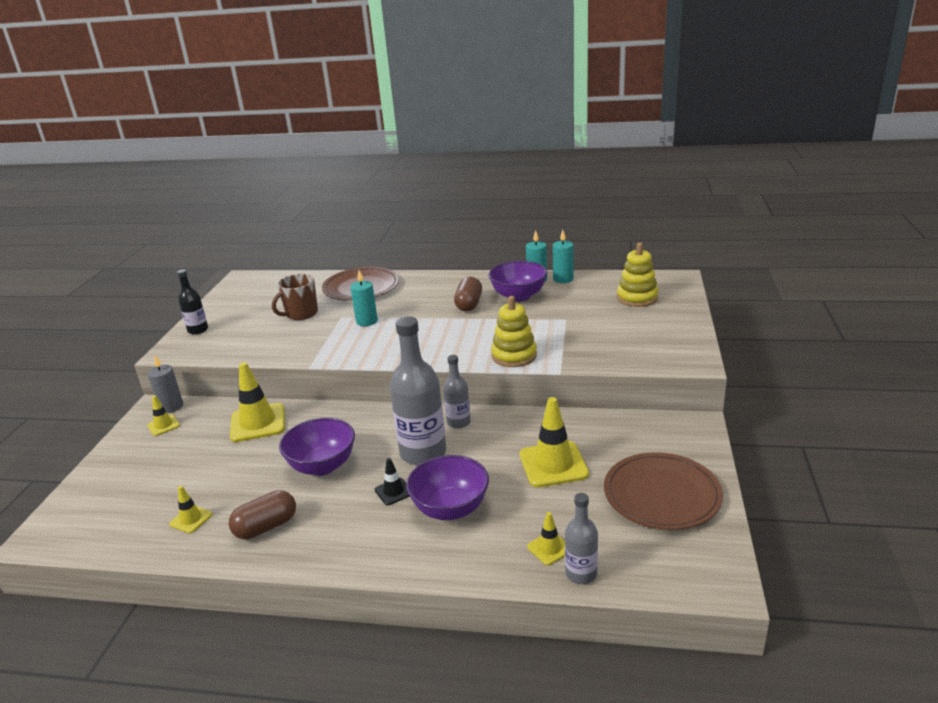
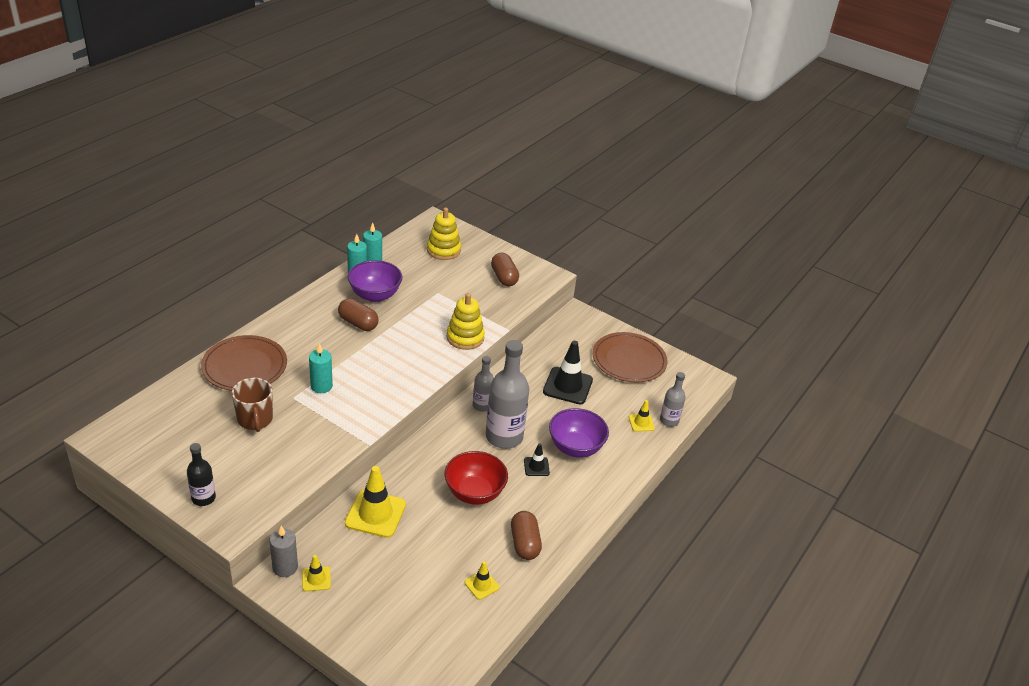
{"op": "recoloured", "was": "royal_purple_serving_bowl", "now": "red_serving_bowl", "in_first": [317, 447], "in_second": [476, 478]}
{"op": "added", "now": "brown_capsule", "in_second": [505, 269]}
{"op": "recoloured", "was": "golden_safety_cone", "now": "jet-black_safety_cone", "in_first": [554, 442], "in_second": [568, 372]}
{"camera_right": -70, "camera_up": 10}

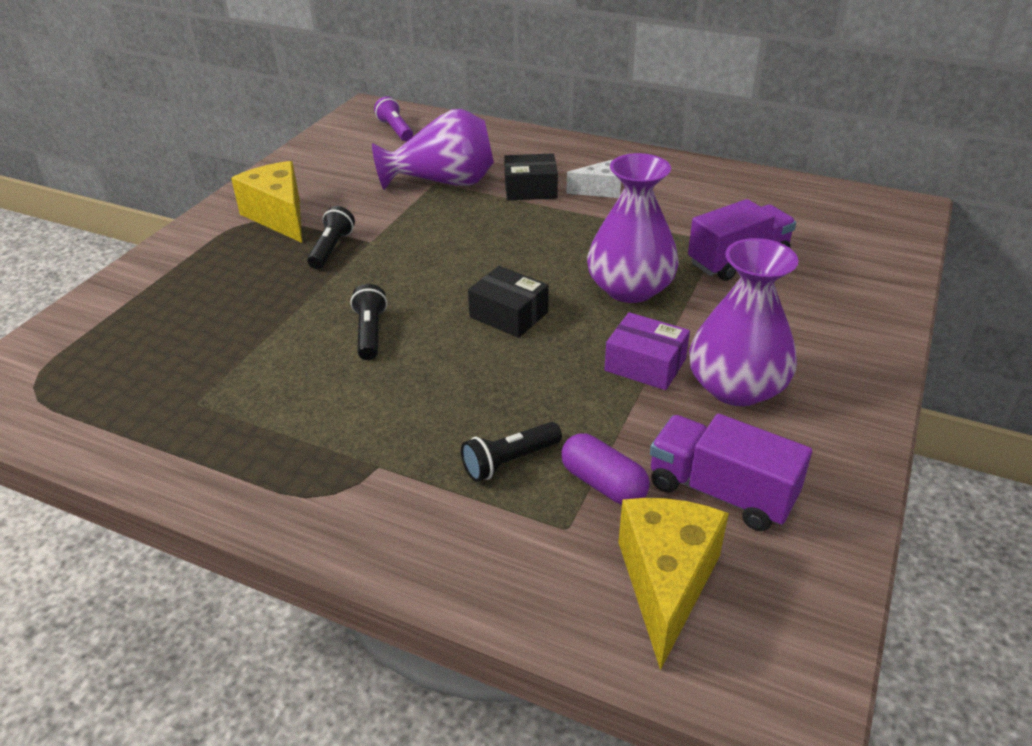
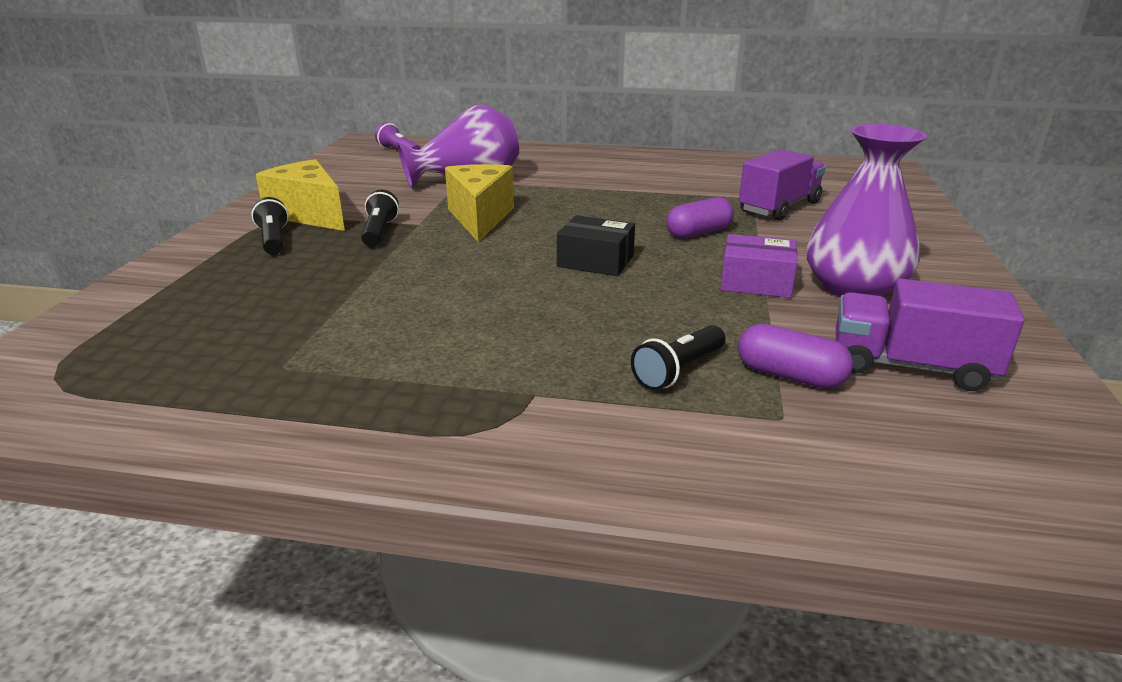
{"op": "moved", "was": "jet-black_torch", "in_first": [368, 322], "in_second": [270, 226]}
{"op": "moved", "was": "golden_cheese", "in_first": [673, 584], "in_second": [479, 203]}
{"op": "replaced", "was": "royal_purple_tall_vase", "now": "royal_purple_capsule", "in_first": [633, 228], "in_second": [700, 218]}
{"op": "removed", "was": "jet-black_package", "in_first": [531, 176]}
{"op": "removed", "was": "snow-white_cheese", "in_first": [593, 179]}
{"camera_right": -15, "camera_up": -10}

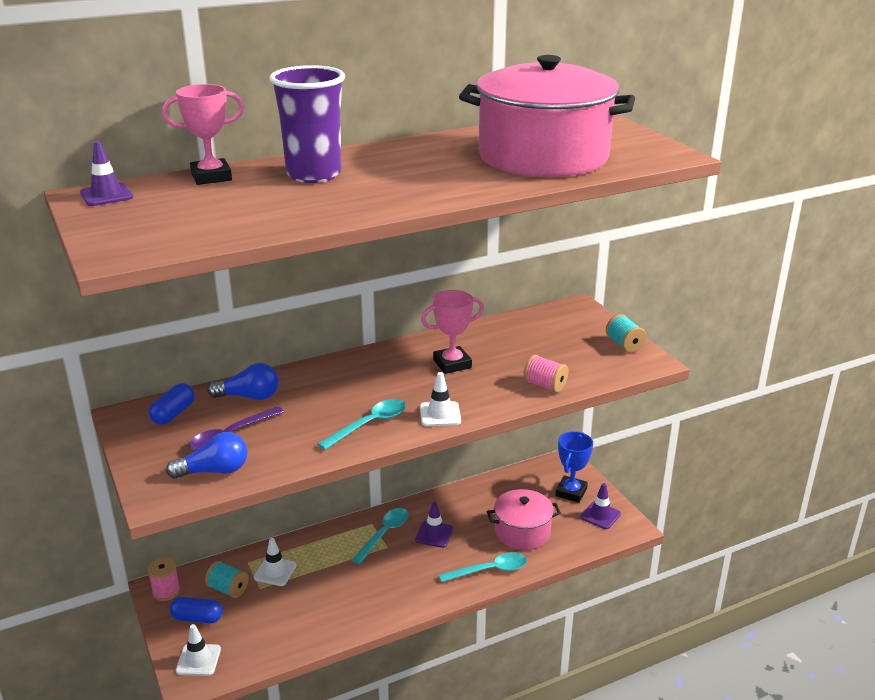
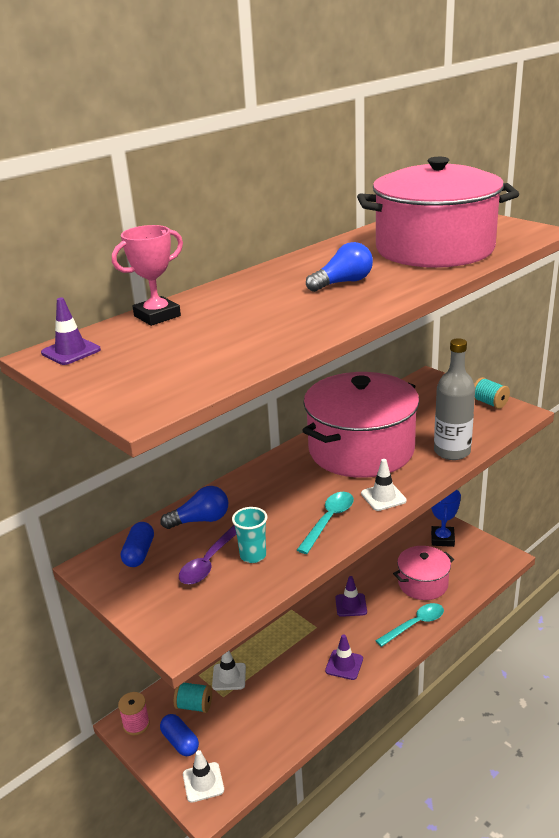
{"op": "turned", "was": "blue_capsule", "in_first": [196, 610], "in_second": [179, 735], "clockwise": 60}
{"op": "added", "now": "aqua_cup", "in_second": [249, 535]}
{"op": "replaced", "was": "rosy_prize_cup", "now": "rosy_stockpot", "in_first": [452, 332], "in_second": [360, 425]}
{"op": "moved", "was": "blue_light_bulb", "in_first": [207, 455], "in_second": [339, 267]}
{"op": "moved", "was": "royal_purple_safety_cone", "in_first": [600, 506], "in_second": [344, 657]}
{"op": "replaced", "was": "rosy_spool", "now": "grey_drink_bottle", "in_first": [546, 374], "in_second": [454, 399]}
{"op": "removed", "was": "royal_purple_cup", "in_first": [307, 124]}
{"op": "removed", "was": "aqua_teaspoon", "in_first": [380, 536]}
{"camera_right": -15, "camera_up": 0}

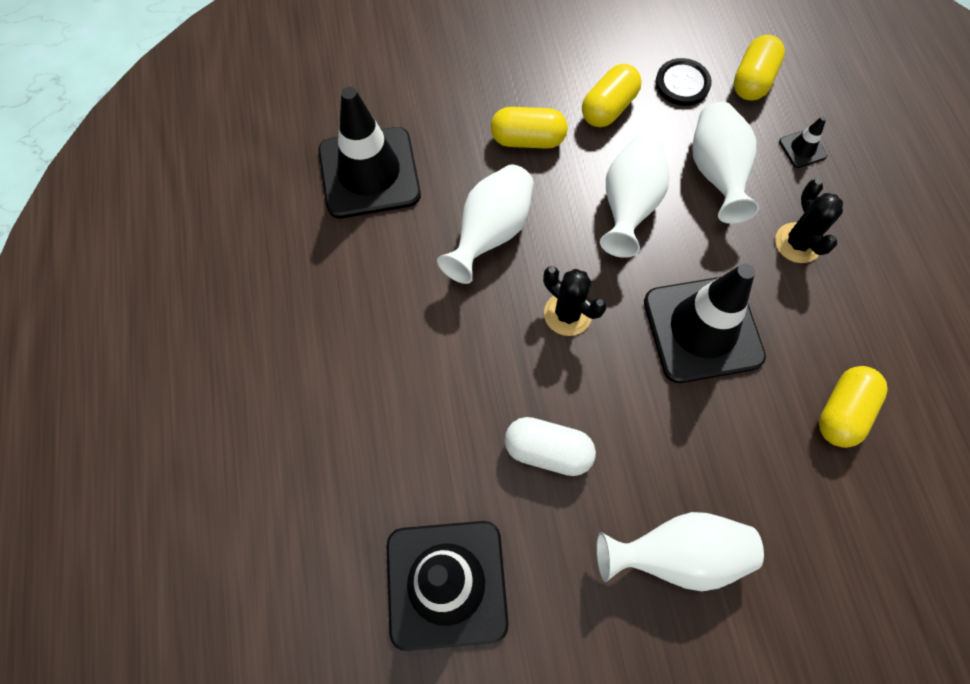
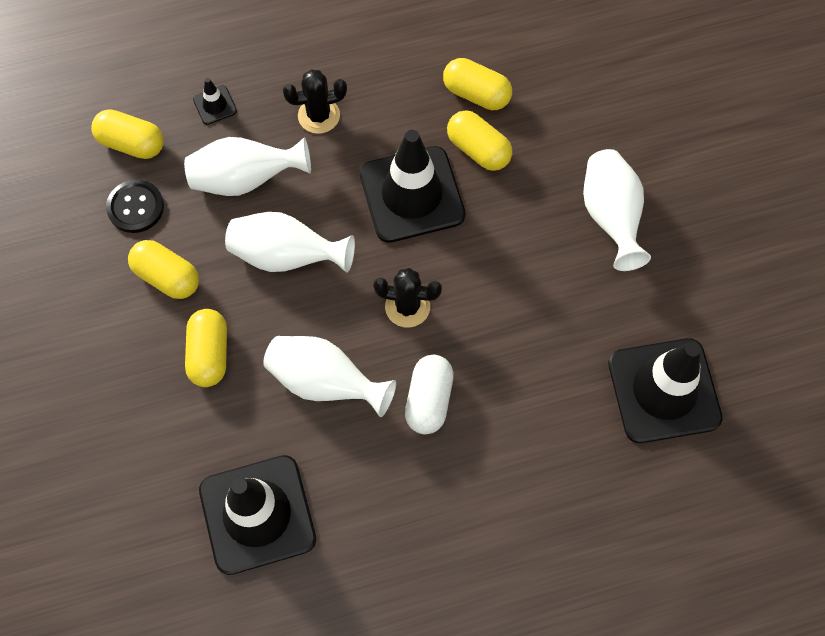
{"op": "turned", "was": "jet-black_saguaro_cactus", "in_first": [575, 301], "in_second": [407, 297], "clockwise": 60}
{"op": "moved", "was": "snow-white_capsule", "in_first": [550, 446], "in_second": [429, 394]}
{"op": "added", "now": "golden_capsule", "in_second": [479, 140]}
{"camera_right": -95, "camera_up": 0}

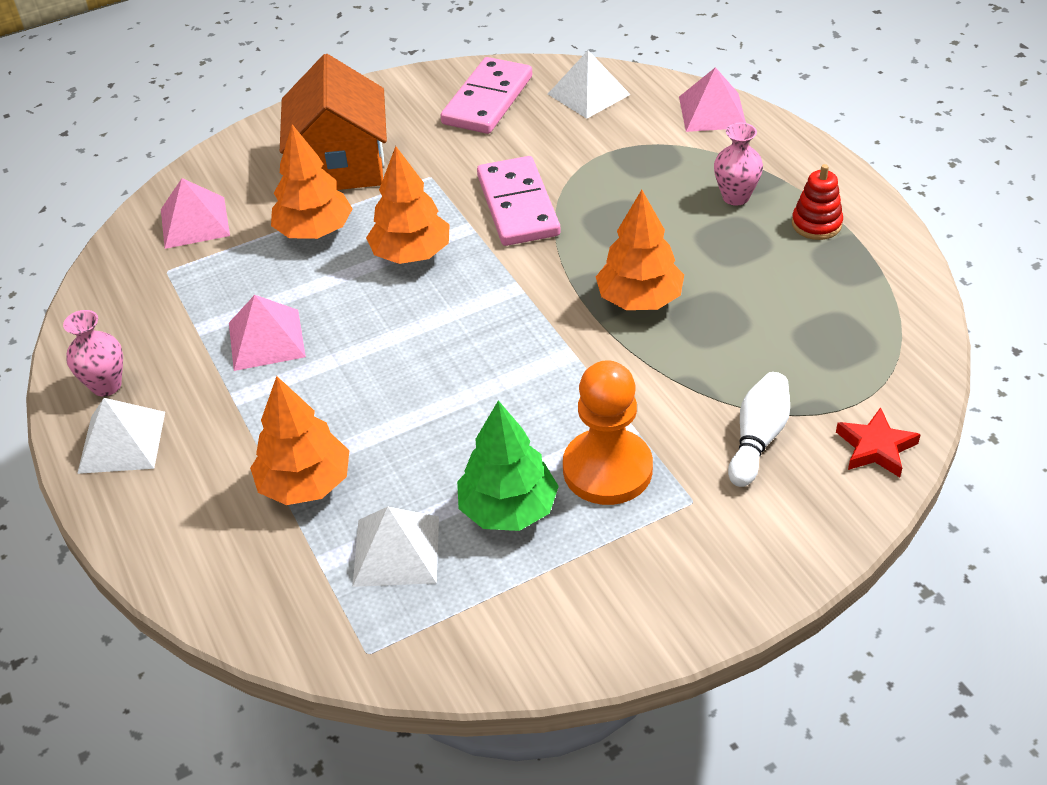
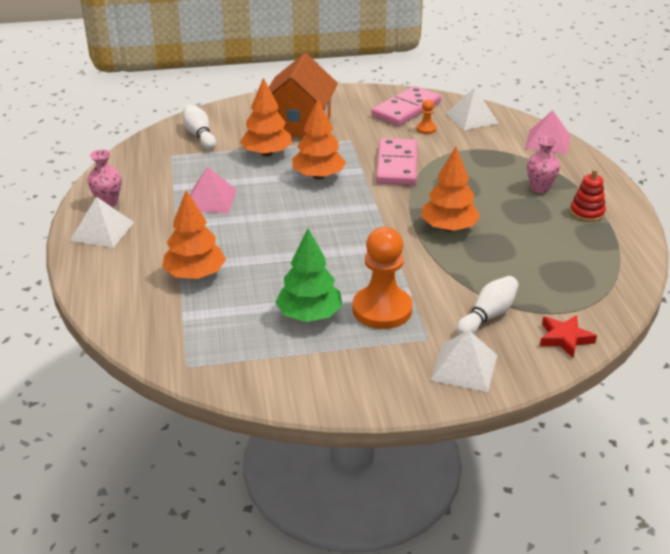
{"op": "replaced", "was": "rosy_pyramid_shape", "now": "snow-white_bowling_pin", "in_first": [195, 213], "in_second": [199, 127]}
{"op": "added", "now": "bright_orange_game_pawn", "in_second": [426, 116]}
{"op": "moved", "was": "snow-white_pyramid_shape", "in_first": [396, 547], "in_second": [464, 361]}
{"camera_right": 15, "camera_up": -10}

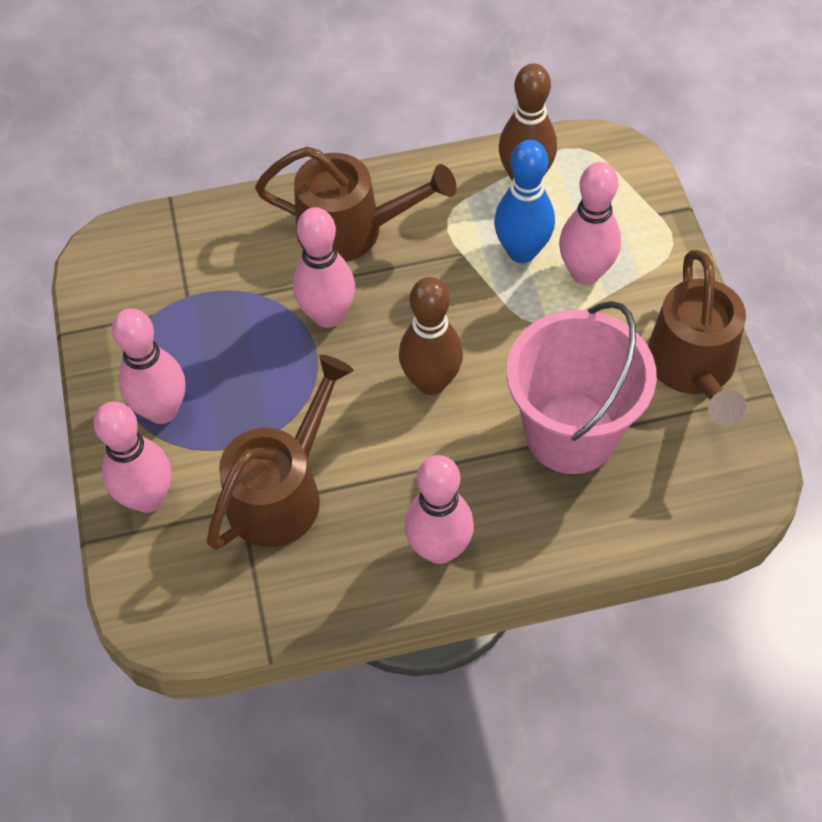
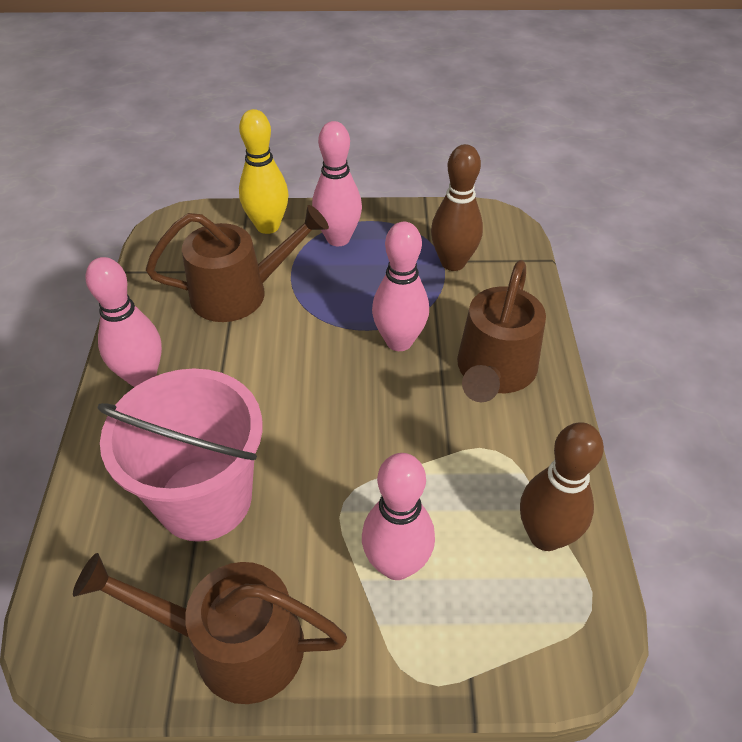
{"op": "turned", "was": "brown_sprinkling_can", "in_first": [280, 452], "in_second": [237, 263], "clockwise": -60}
{"op": "recoloured", "was": "rosy_bowling_pin", "now": "golden_bowling_pin", "in_first": [132, 457], "in_second": [263, 171]}
{"op": "moved", "was": "brown_bowling_pin", "in_first": [431, 336], "in_second": [457, 207]}
{"op": "removed", "was": "blue_bowling_pin", "in_first": [524, 201]}
{"camera_right": 100, "camera_up": -10}

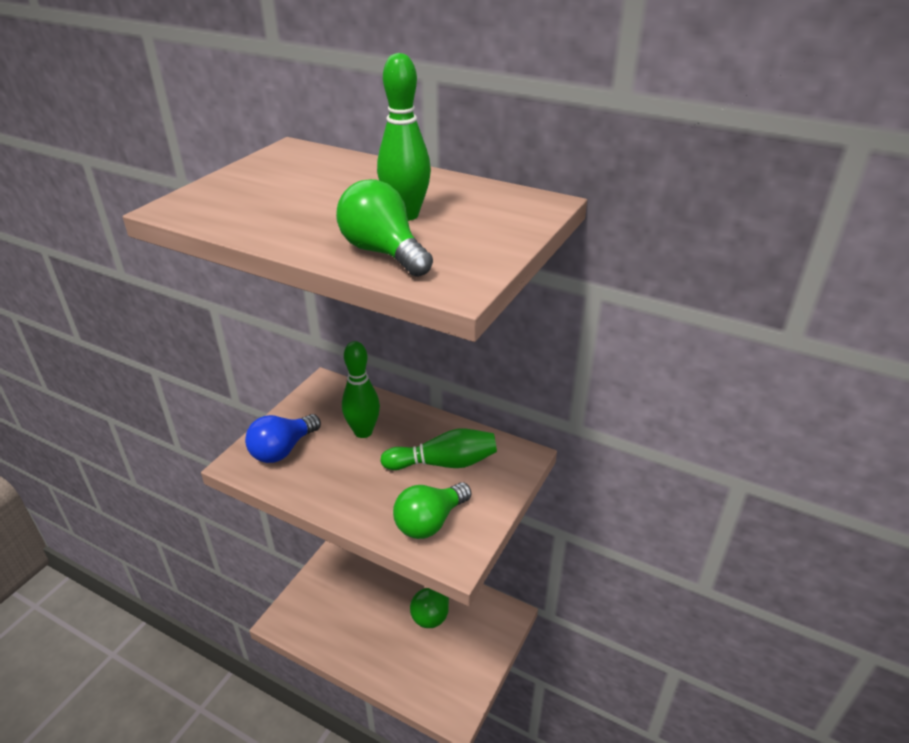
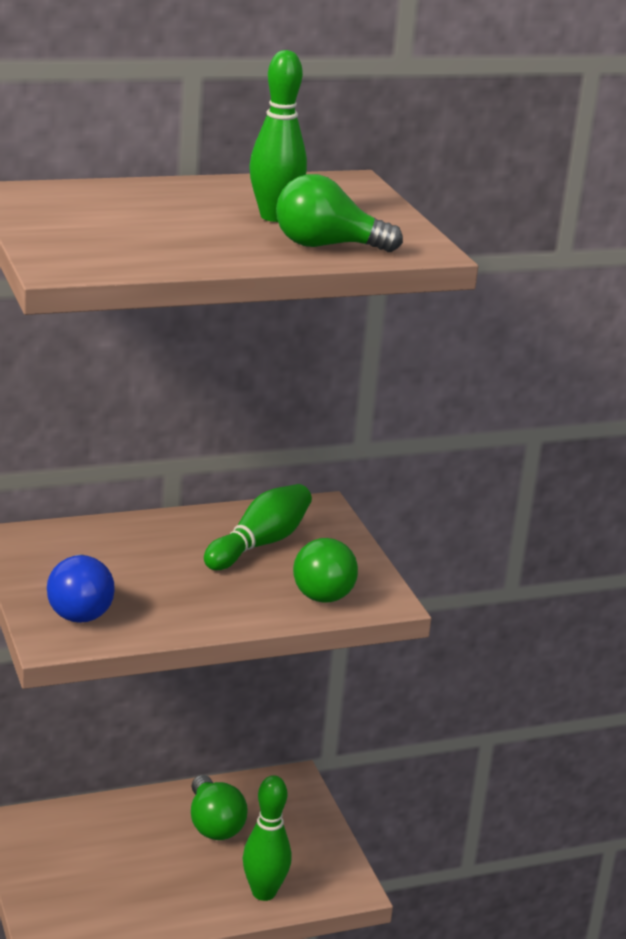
{"op": "moved", "was": "green_bowling_pin", "in_first": [361, 389], "in_second": [267, 838]}
{"camera_right": -50, "camera_up": -10}

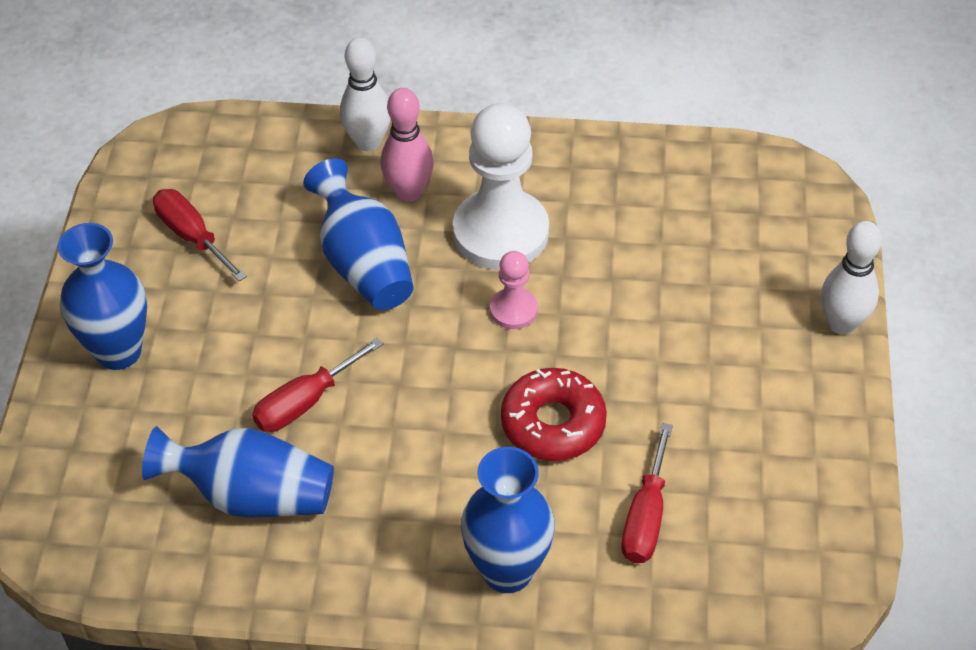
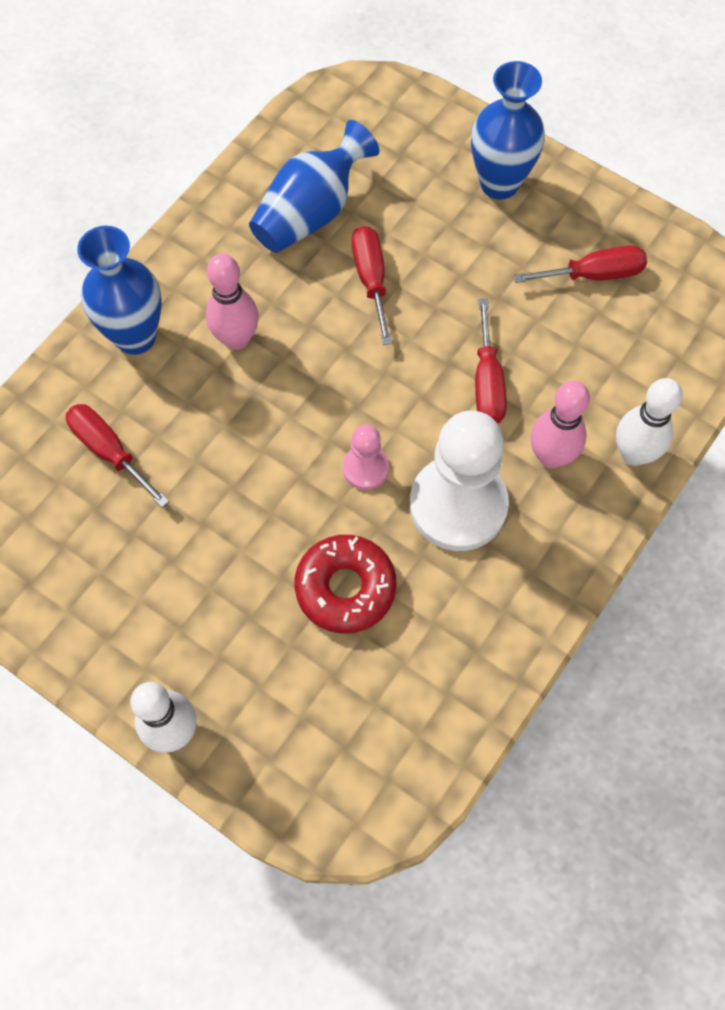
{"op": "added", "now": "rosy_bowling_pin", "in_second": [232, 302]}
{"op": "moved", "was": "red_donut", "in_first": [554, 414], "in_second": [345, 584]}
{"op": "replaced", "was": "blue_tall_vase", "now": "red_hand_screwdriver", "in_first": [358, 234], "in_second": [491, 361]}
{"camera_right": 120, "camera_up": 15}

